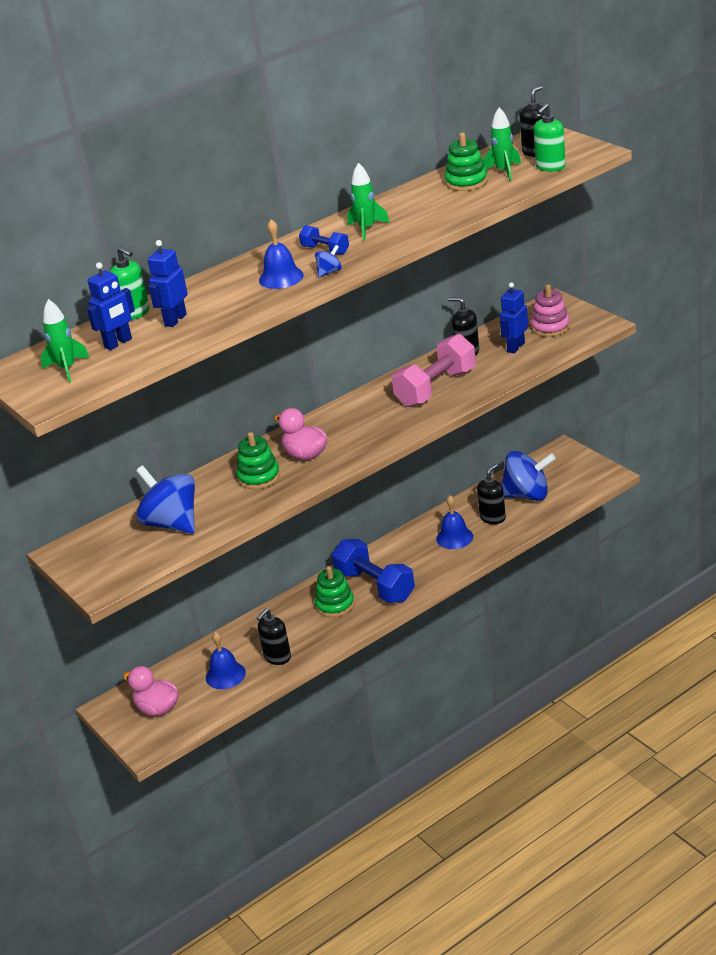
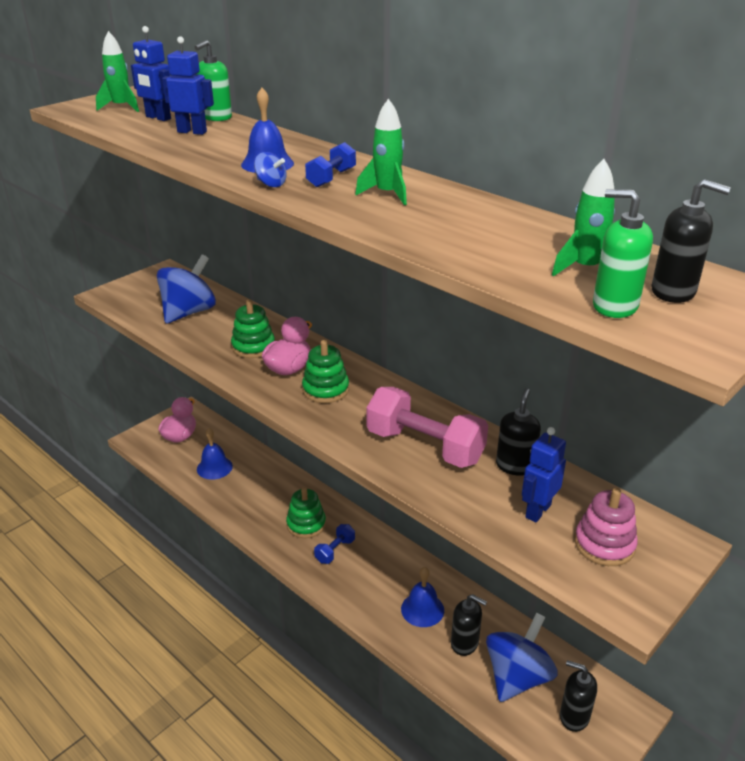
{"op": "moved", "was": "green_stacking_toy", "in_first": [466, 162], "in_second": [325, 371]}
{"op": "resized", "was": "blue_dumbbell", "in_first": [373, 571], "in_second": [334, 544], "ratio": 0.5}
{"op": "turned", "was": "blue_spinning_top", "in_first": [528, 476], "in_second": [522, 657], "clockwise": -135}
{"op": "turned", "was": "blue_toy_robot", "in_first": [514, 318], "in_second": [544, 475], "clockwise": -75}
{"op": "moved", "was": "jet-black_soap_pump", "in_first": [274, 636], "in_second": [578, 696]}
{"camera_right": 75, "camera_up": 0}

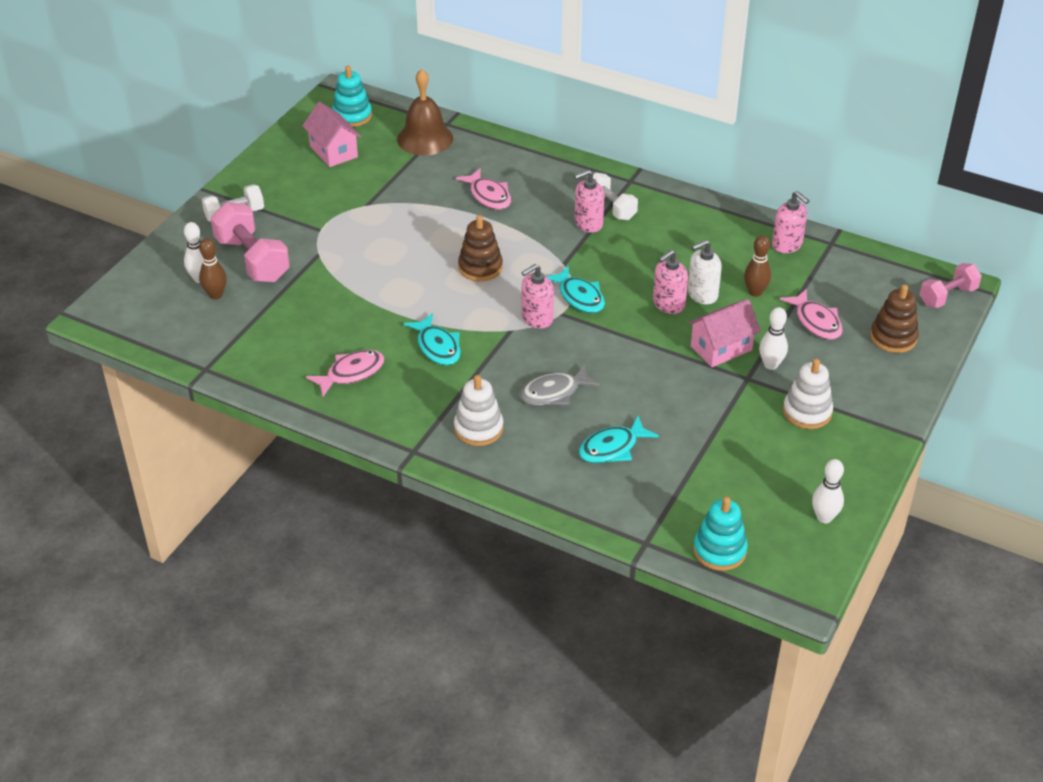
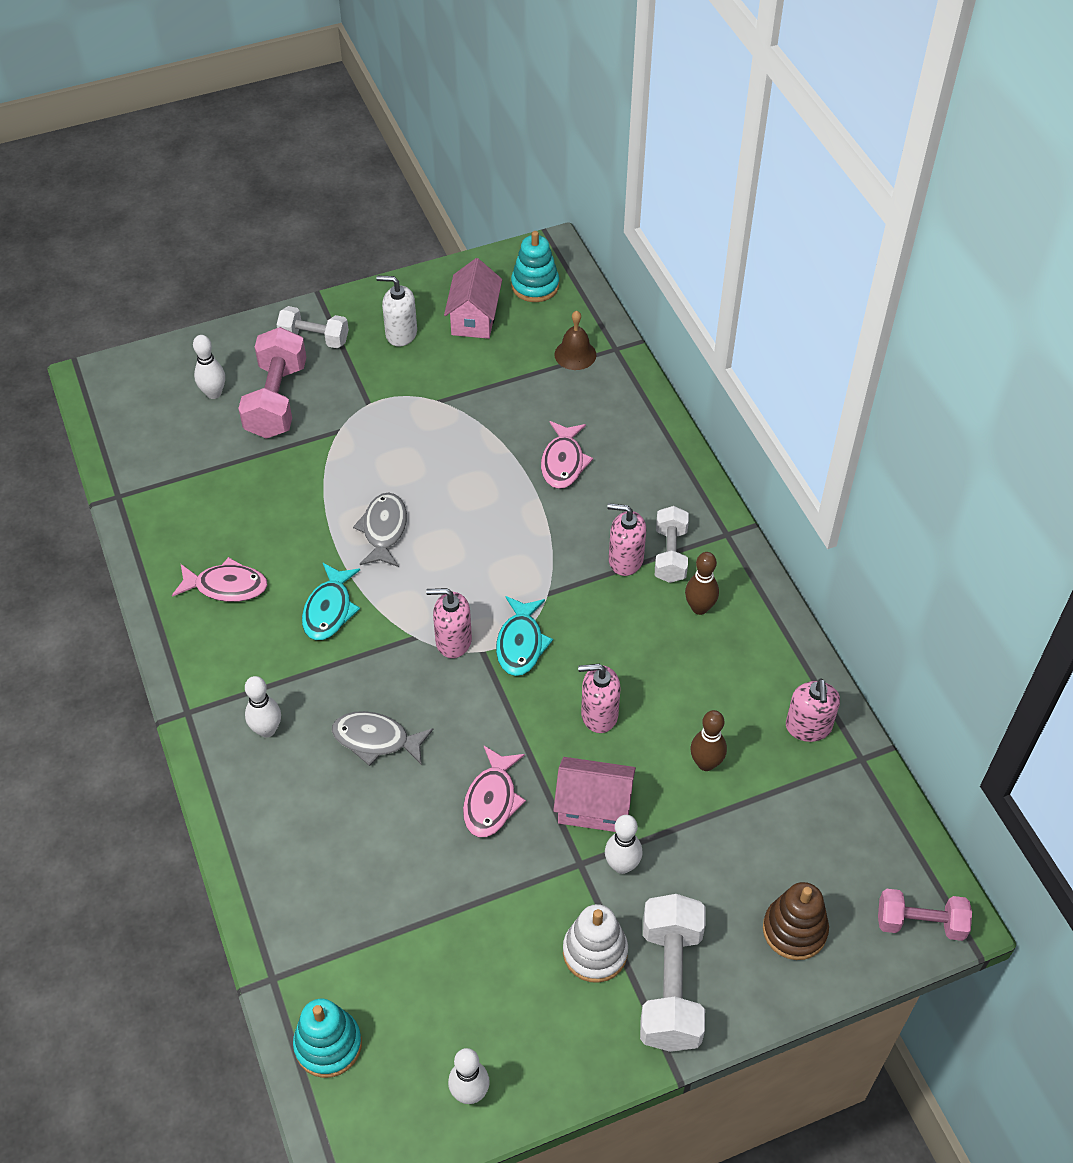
{"op": "replaced", "was": "snow-white_stacking_toy", "now": "snow-white_bowling_pin", "in_first": [479, 410], "in_second": [263, 707]}
{"op": "added", "now": "grey_toy_fish", "in_second": [380, 530]}
{"op": "moved", "was": "snow-white_soap_pump", "in_first": [705, 272], "in_second": [396, 311]}
{"op": "moved", "was": "rosy_toy_fish", "in_first": [811, 314], "in_second": [494, 791]}
{"op": "resized", "was": "brown_school_bell", "in_first": [425, 112], "in_second": [575, 340], "ratio": 0.61}
{"op": "added", "now": "snow-white_dumbbell", "in_second": [672, 973]}
{"op": "moved", "was": "brown_bowling_pin", "in_first": [213, 269], "in_second": [702, 583]}
{"op": "removed", "was": "brown_stacking_toy", "in_first": [480, 248]}
{"op": "removed", "was": "aqua_toy_fish", "in_first": [619, 439]}
{"camera_right": 40, "camera_up": 10}

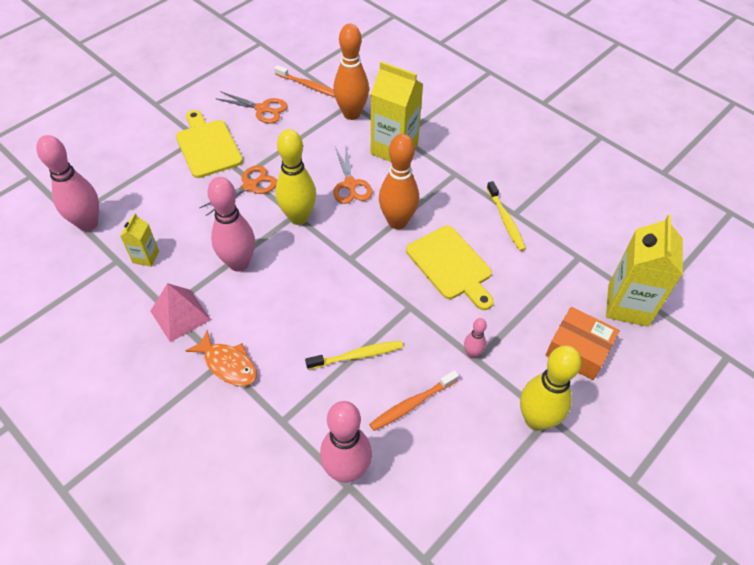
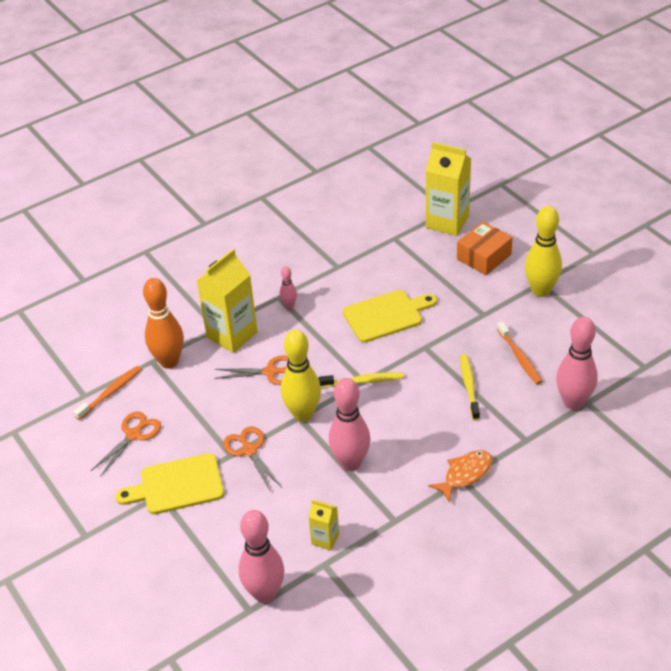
{"op": "moved", "was": "rosy_bowling_pin", "in_first": [475, 338], "in_second": [288, 287]}
{"op": "moved", "was": "golden_toothbrush", "in_first": [506, 216], "in_second": [361, 379]}
{"op": "removed", "was": "rosy_pyramid_shape", "in_first": [181, 312]}
{"op": "removed", "was": "bright_orange_bowling_pin", "in_first": [399, 181]}
{"camera_right": -75, "camera_up": -10}

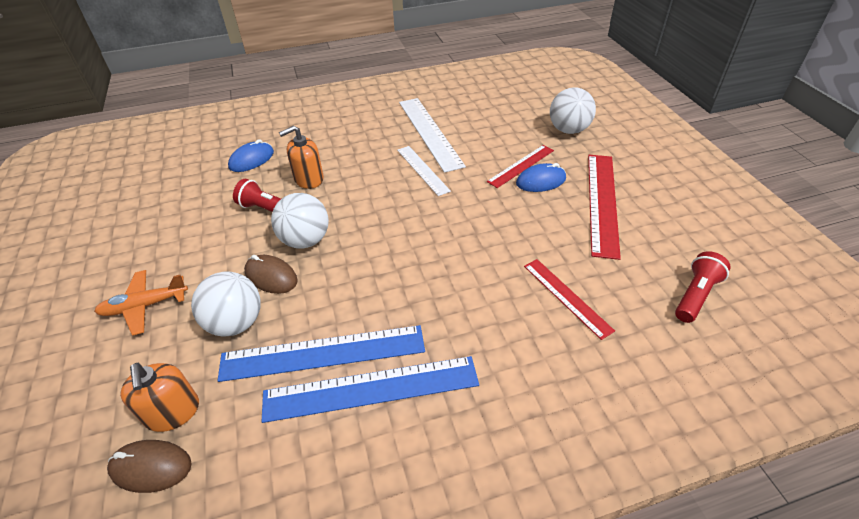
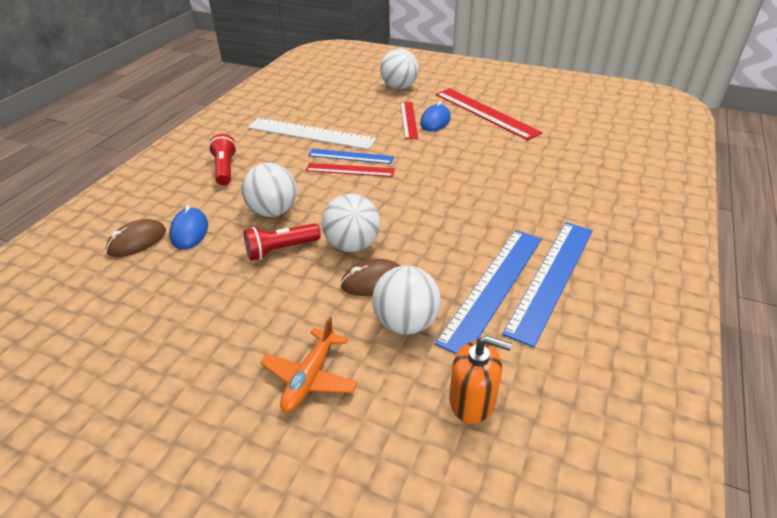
{"op": "moved", "was": "brown_computer_mouse", "in_first": [149, 466], "in_second": [136, 238]}
{"op": "moved", "was": "red_torch", "in_first": [703, 287], "in_second": [223, 160]}
{"op": "replaced", "was": "bright_orange_soap_pump", "now": "snow-white_sphere", "in_first": [301, 157], "in_second": [269, 190]}
{"op": "moved", "was": "red_ruler", "in_first": [569, 299], "in_second": [350, 170]}
{"op": "recoloured", "was": "snow-white_ruler", "now": "blue_ruler", "in_first": [424, 171], "in_second": [351, 156]}
{"camera_right": -50, "camera_up": -5}

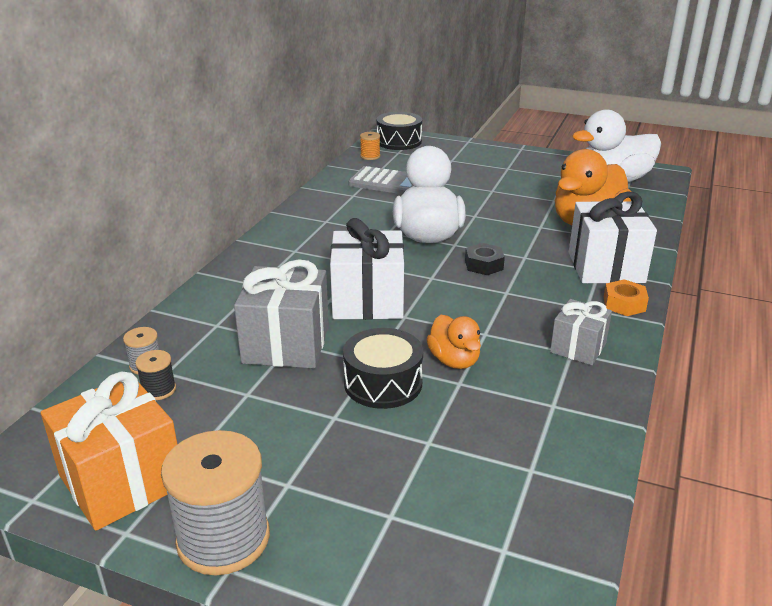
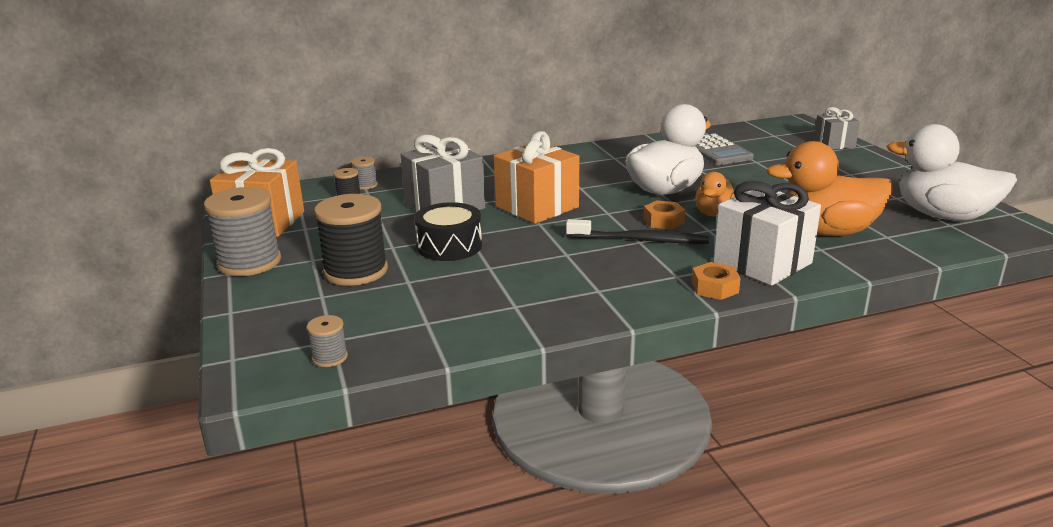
{"op": "added", "now": "grey_spool", "in_second": [327, 341]}
{"op": "added", "now": "jet-black_spool", "in_second": [351, 240]}
{"op": "recoloured", "was": "snow-white_gift", "now": "bright_orange_gift", "in_first": [367, 269], "in_second": [536, 177]}
{"op": "added", "now": "jet-black_toothbrush", "in_second": [637, 231]}
{"op": "recoloured", "was": "jet-black_nut", "now": "bright_orange_nut", "in_first": [485, 259], "in_second": [664, 215]}
{"op": "moved", "was": "bright_orange_duck", "in_first": [454, 342], "in_second": [715, 194]}
{"op": "moved", "was": "grey_gift", "in_first": [581, 332], "in_second": [837, 128]}
{"op": "removed", "was": "bright_orange_spool", "in_first": [370, 146]}
{"op": "removed", "was": "jet-black_snare_drum", "in_first": [399, 131]}
{"camera_right": 50, "camera_up": -5}

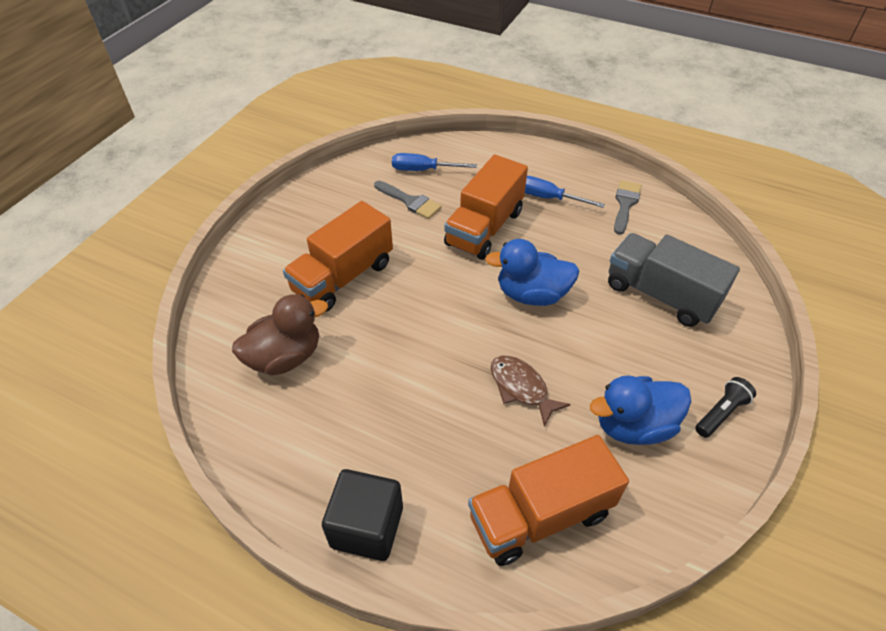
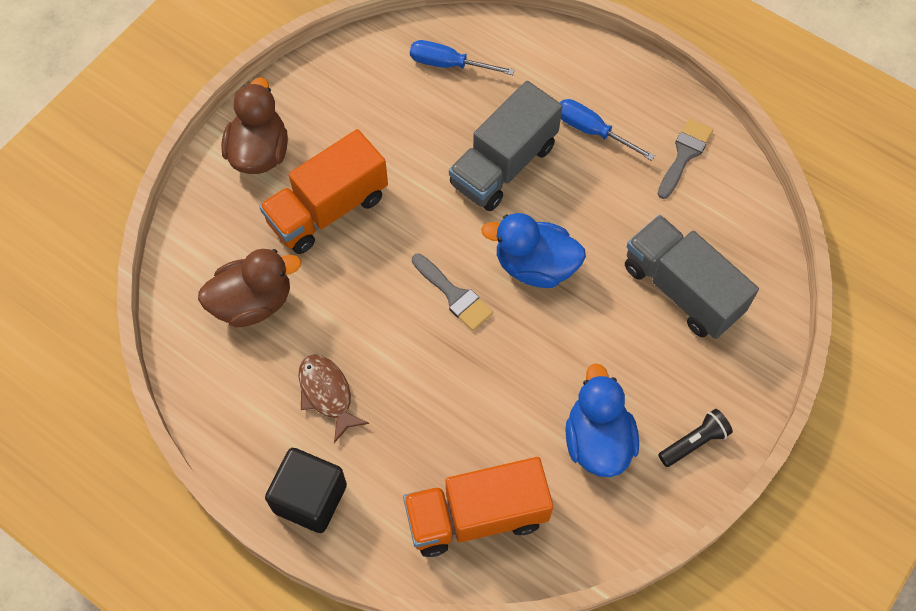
{"op": "added", "now": "brown_duck", "in_second": [254, 125]}
{"op": "moved", "was": "brown_toy_fish", "in_first": [531, 391], "in_second": [333, 398]}
{"op": "moved", "was": "grey_brush", "in_first": [408, 200], "in_second": [452, 292]}
{"op": "recoloured", "was": "bright_orange_truck", "now": "grey_truck", "in_first": [486, 207], "in_second": [505, 146]}
{"op": "turned", "was": "blue_duck", "in_first": [641, 410], "in_second": [602, 420], "clockwise": 90}
{"camera_right": 10, "camera_up": 15}

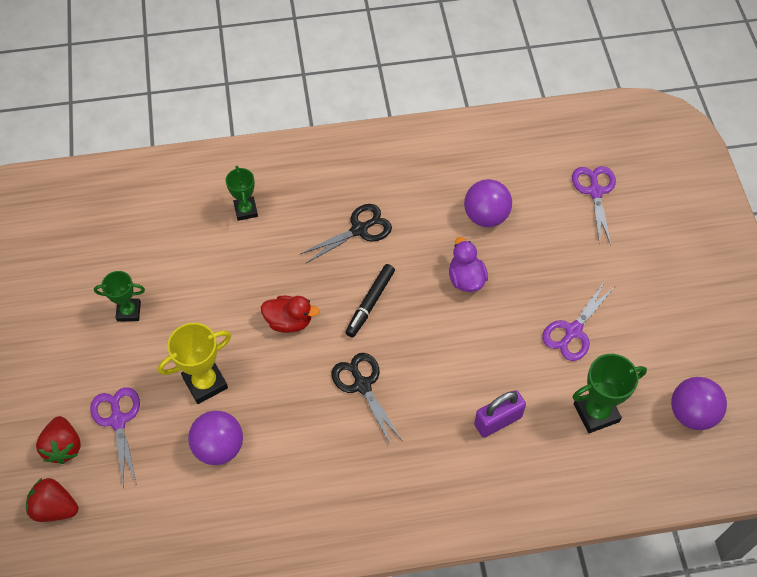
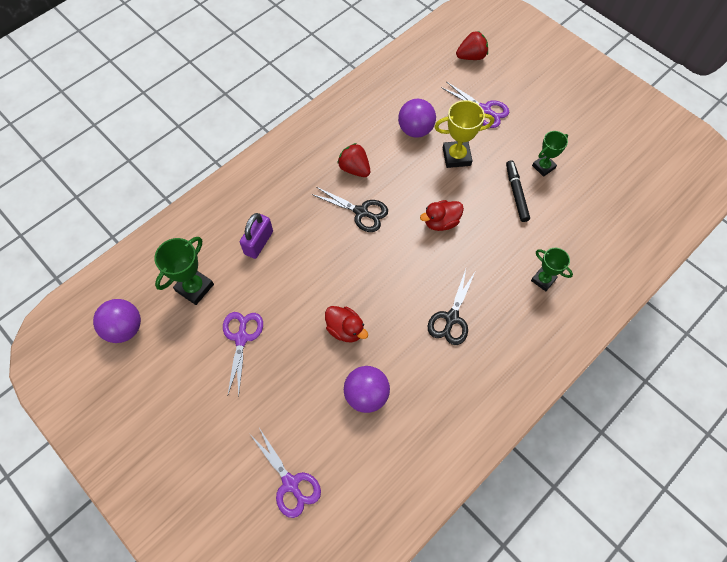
{"op": "recoloured", "was": "royal_purple_duck", "now": "red_duck", "in_first": [468, 264], "in_second": [346, 324]}
{"op": "moved", "was": "red_toy_strawberry", "in_first": [58, 440], "in_second": [353, 160]}
{"op": "turned", "was": "golden_prize_cup", "in_first": [194, 363], "in_second": [464, 134], "clockwise": 60}
{"op": "moved", "was": "jet-black_felt_pen", "in_first": [370, 300], "in_second": [518, 191]}
{"camera_right": 145, "camera_up": 5}

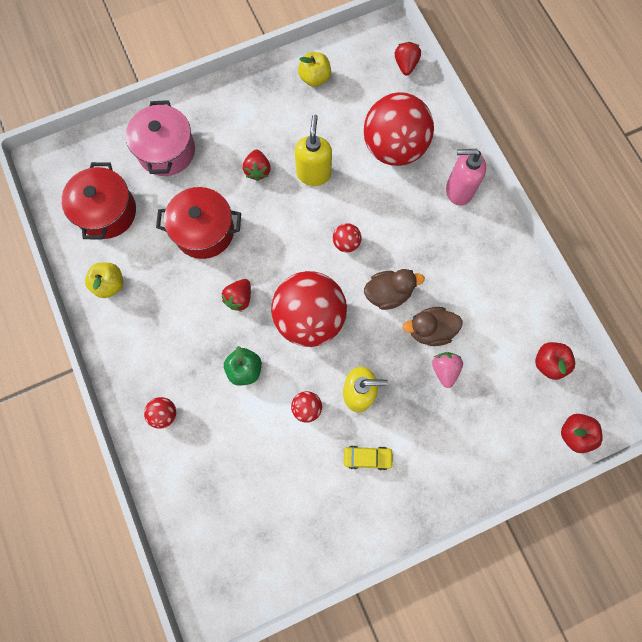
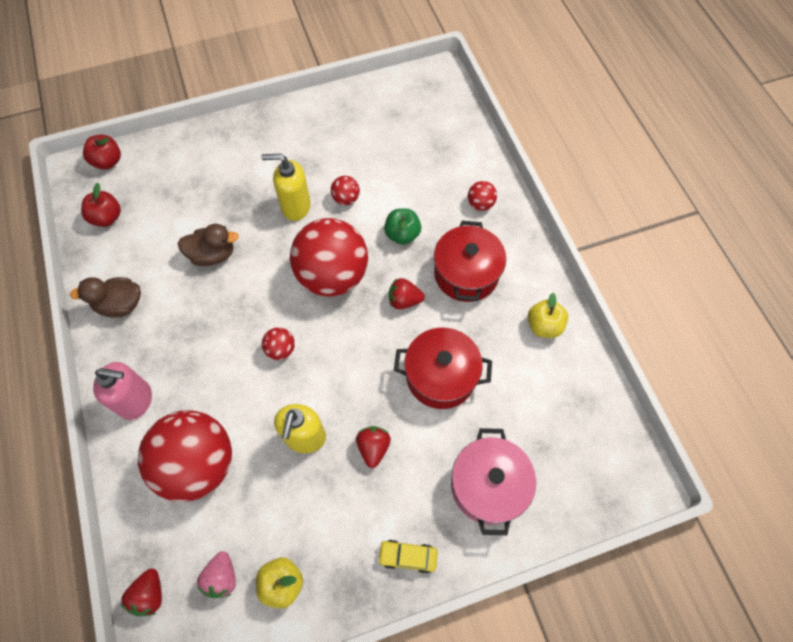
{"op": "moved", "was": "brown_duck", "in_first": [394, 289], "in_second": [105, 297]}
{"op": "moved", "was": "rosy_toy_strawberry", "in_first": [447, 370], "in_second": [216, 574]}
{"op": "moved", "was": "golden_car", "in_first": [369, 458], "in_second": [408, 557]}
{"op": "turned", "was": "red_toy_strawberry", "in_first": [236, 295], "in_second": [407, 293], "clockwise": -120}
{"op": "moved", "was": "red_stockpot", "in_first": [98, 200], "in_second": [470, 261]}
{"camera_right": -175, "camera_up": -10}

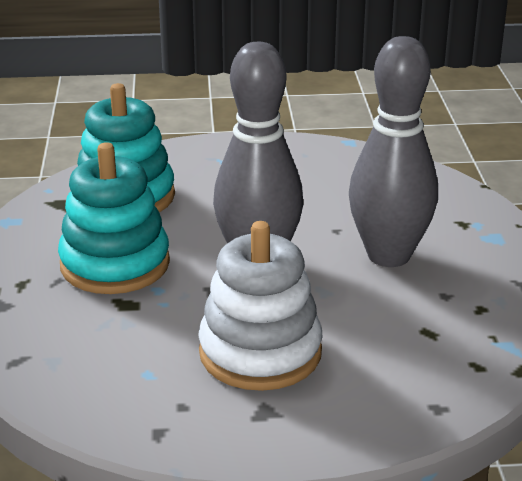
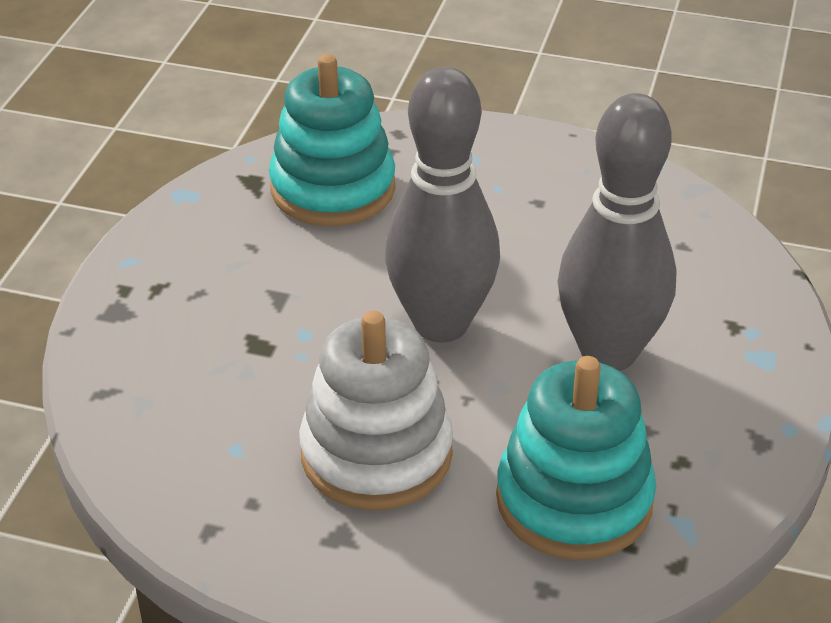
{"op": "moved", "was": "aqua_stacking_toy", "in_first": [114, 218], "in_second": [576, 458]}
{"camera_right": 20, "camera_up": 10}

